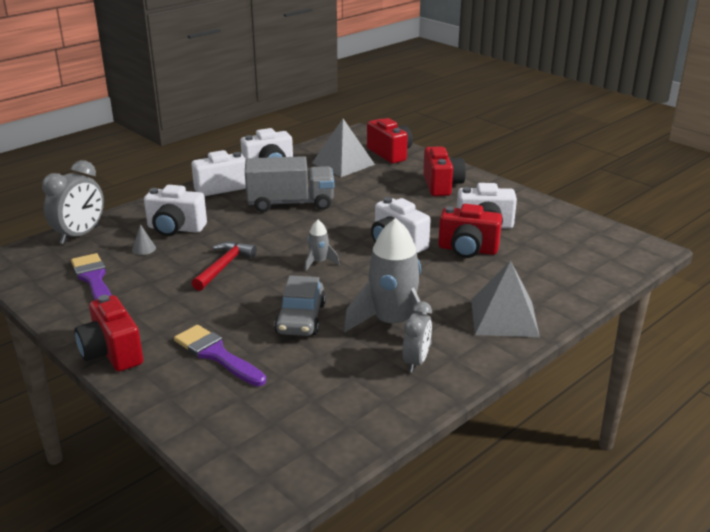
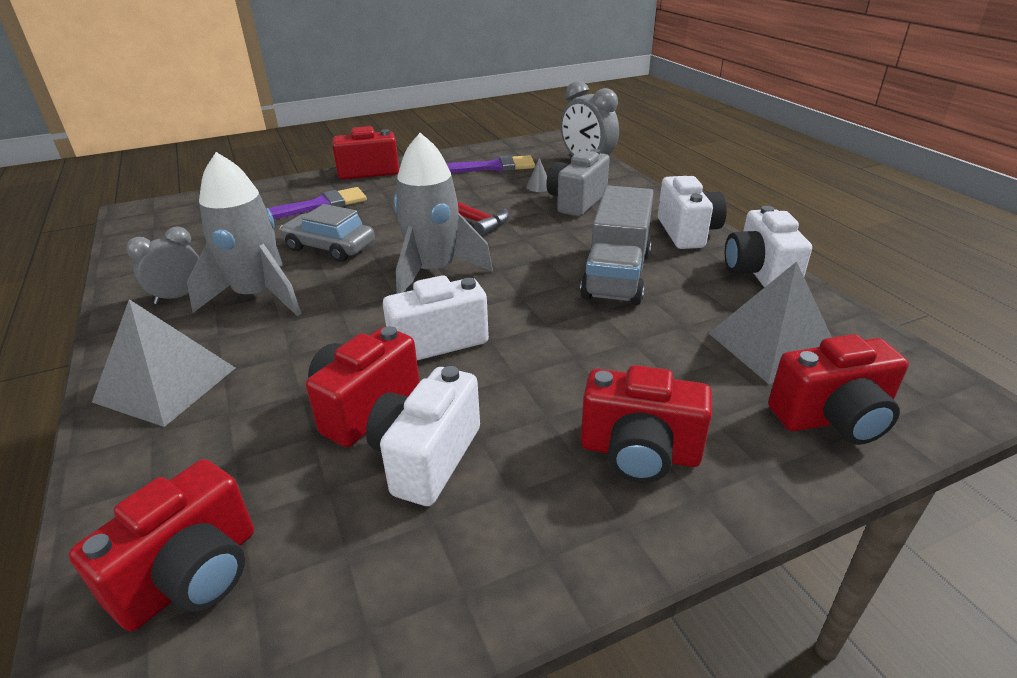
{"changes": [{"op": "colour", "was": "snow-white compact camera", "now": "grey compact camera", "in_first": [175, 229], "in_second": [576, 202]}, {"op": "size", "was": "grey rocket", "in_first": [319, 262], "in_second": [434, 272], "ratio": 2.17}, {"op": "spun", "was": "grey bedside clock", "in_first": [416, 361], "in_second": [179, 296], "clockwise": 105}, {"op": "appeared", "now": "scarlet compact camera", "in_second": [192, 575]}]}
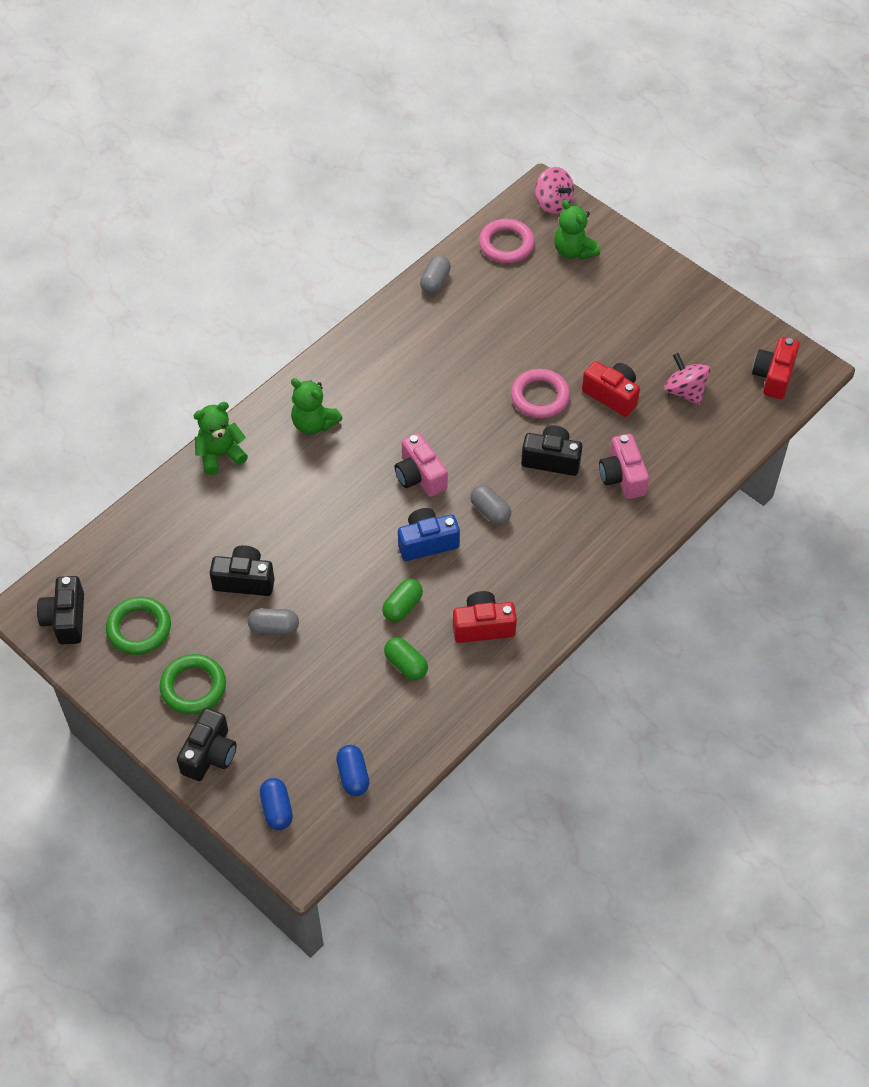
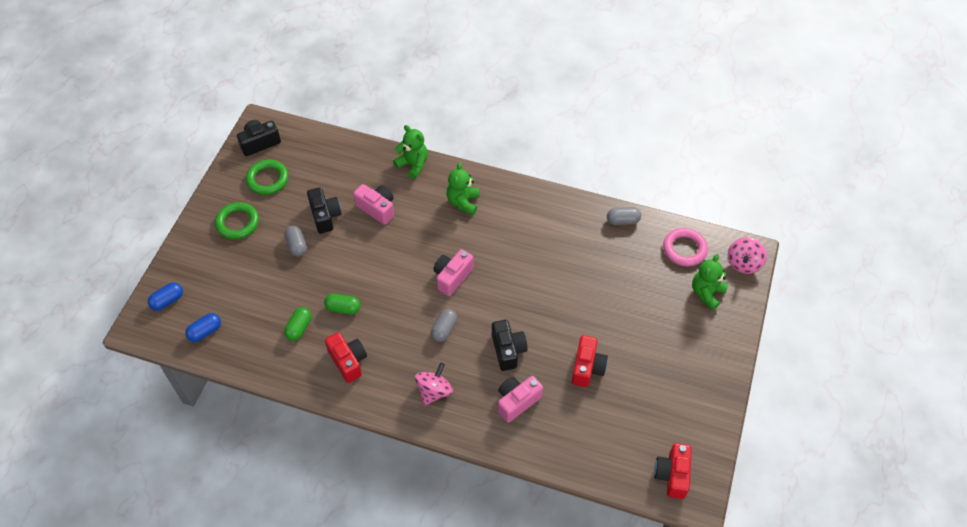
{"changes": [{"op": "missing", "was": "jet-black compact camera", "in_first": [210, 754]}, {"op": "missing", "was": "royal blue compact camera", "in_first": [427, 542]}, {"op": "missing", "was": "pink ring", "in_first": [540, 397]}, {"op": "relocated", "was": "pink toy top", "in_first": [685, 391], "in_second": [434, 391]}, {"op": "spun", "was": "scarlet compact camera", "in_first": [773, 376], "in_second": [672, 475], "clockwise": -75}, {"op": "appeared", "now": "pink compact camera", "in_second": [377, 208]}]}
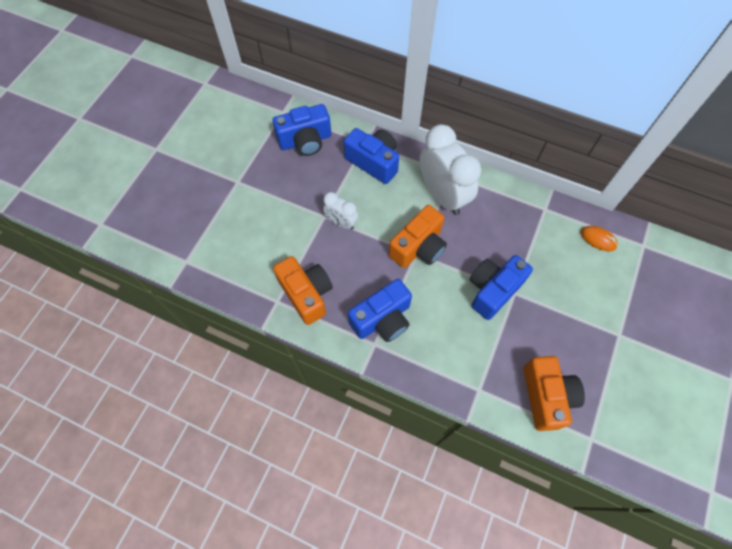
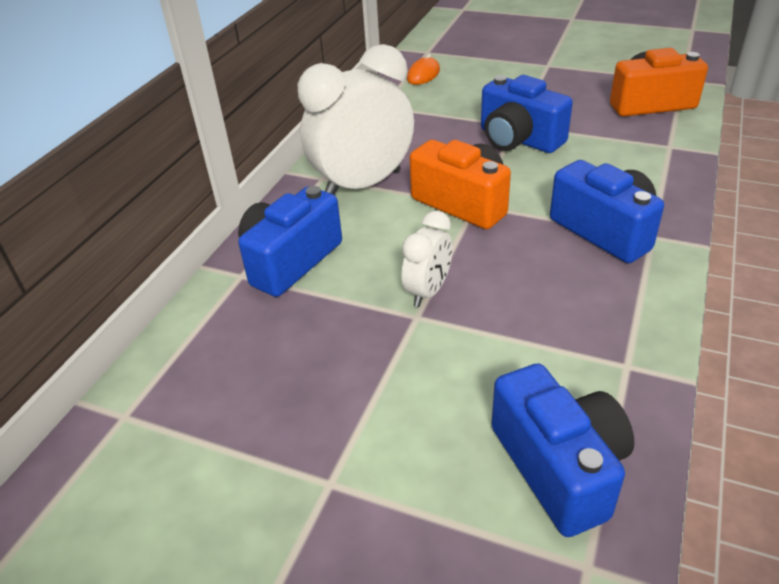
{"changes": [{"op": "relocated", "was": "royal blue compact camera", "in_first": [305, 141], "in_second": [559, 467]}, {"op": "missing", "was": "bright orange compact camera", "in_first": [306, 294]}]}
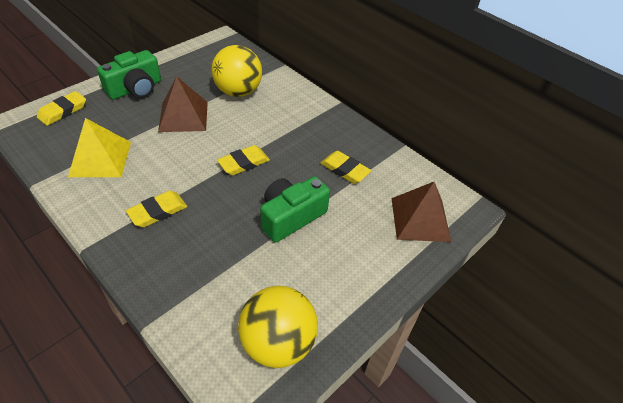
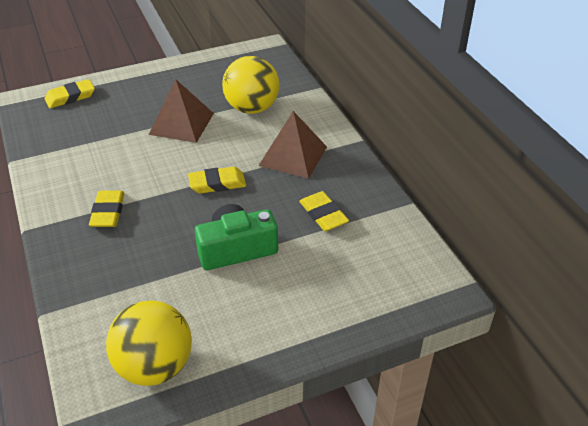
{"changes": [{"op": "missing", "was": "yellow pyramid shape", "in_first": [100, 158]}, {"op": "missing", "was": "emerald compact camera", "in_first": [135, 89]}, {"op": "spun", "was": "yellow pencil eraser", "in_first": [158, 211], "in_second": [108, 212], "clockwise": -75}, {"op": "relocated", "was": "dark brown pyramid shape", "in_first": [420, 219], "in_second": [293, 156]}]}
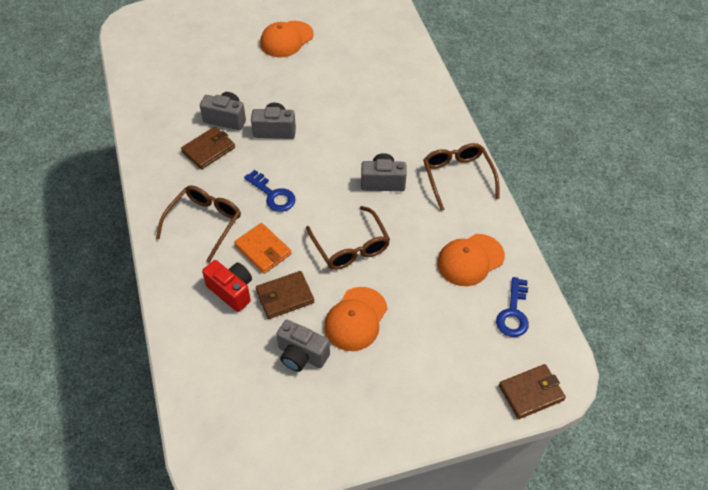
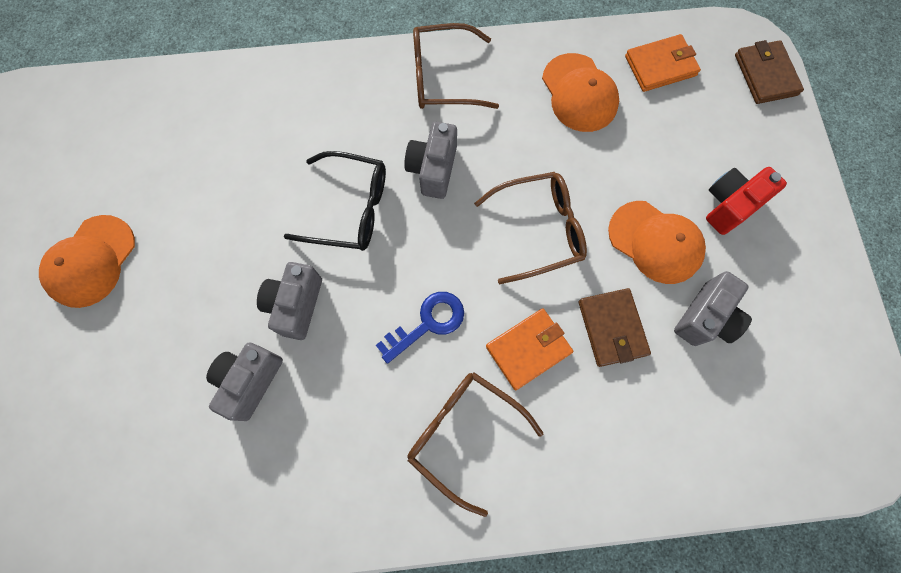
{"changes": [{"op": "missing", "was": "dark brown billfold", "in_first": [208, 150]}, {"op": "relocated", "was": "scarlet compact camera", "in_first": [232, 291], "in_second": [729, 205]}, {"op": "spun", "was": "bright orange cap", "in_first": [286, 39], "in_second": [91, 261], "clockwise": 60}, {"op": "exchanged", "was": "royal blue door key", "now": "bright orange billfold", "in_first": [513, 313], "in_second": [660, 66]}, {"op": "appeared", "now": "jet-black glasses", "in_second": [350, 209]}]}
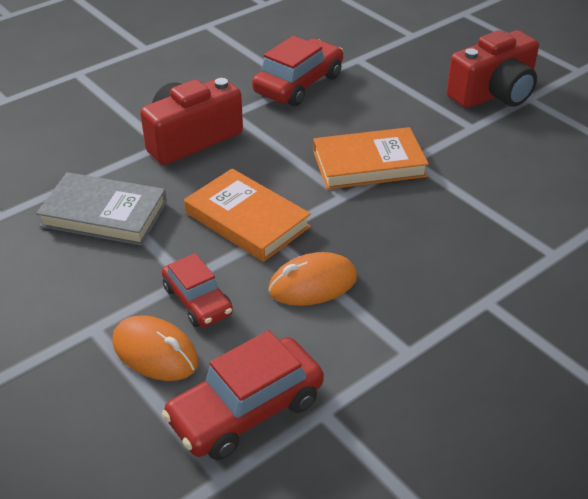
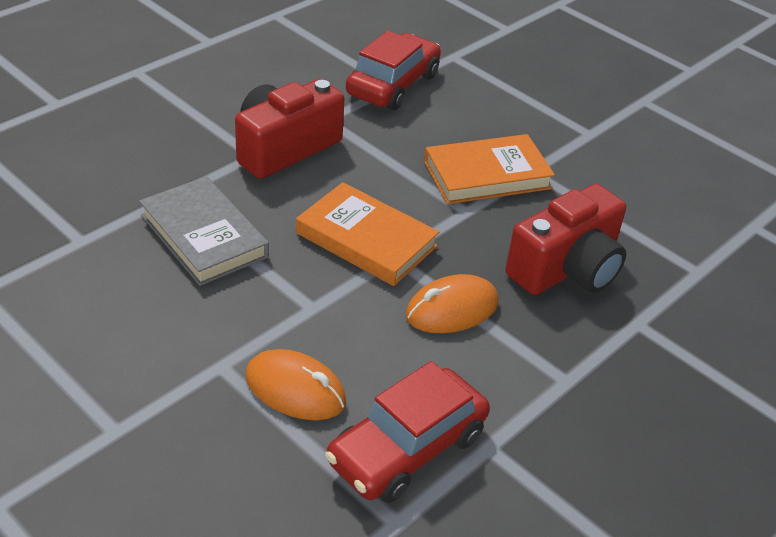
{"changes": [{"op": "spun", "was": "grey book", "in_first": [104, 214], "in_second": [204, 236], "clockwise": 45}, {"op": "missing", "was": "scarlet automobile", "in_first": [198, 301]}, {"op": "relocated", "was": "scarlet compact camera", "in_first": [494, 93], "in_second": [567, 268]}]}
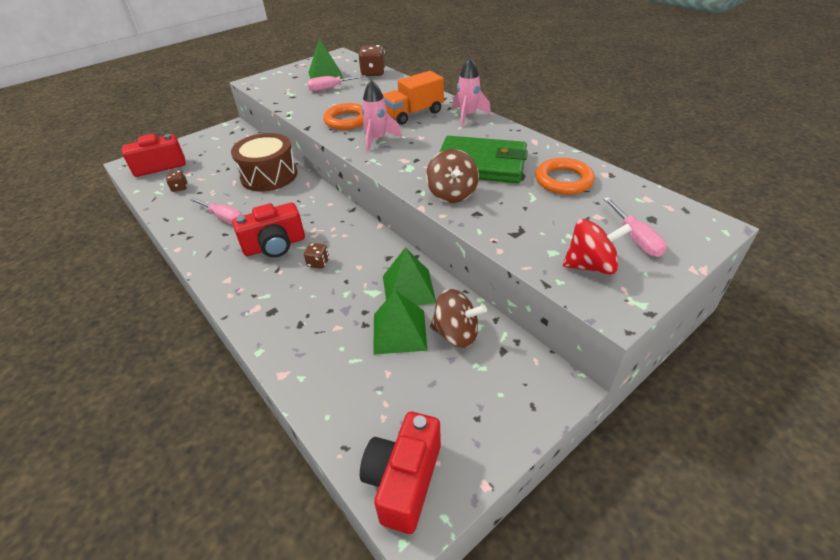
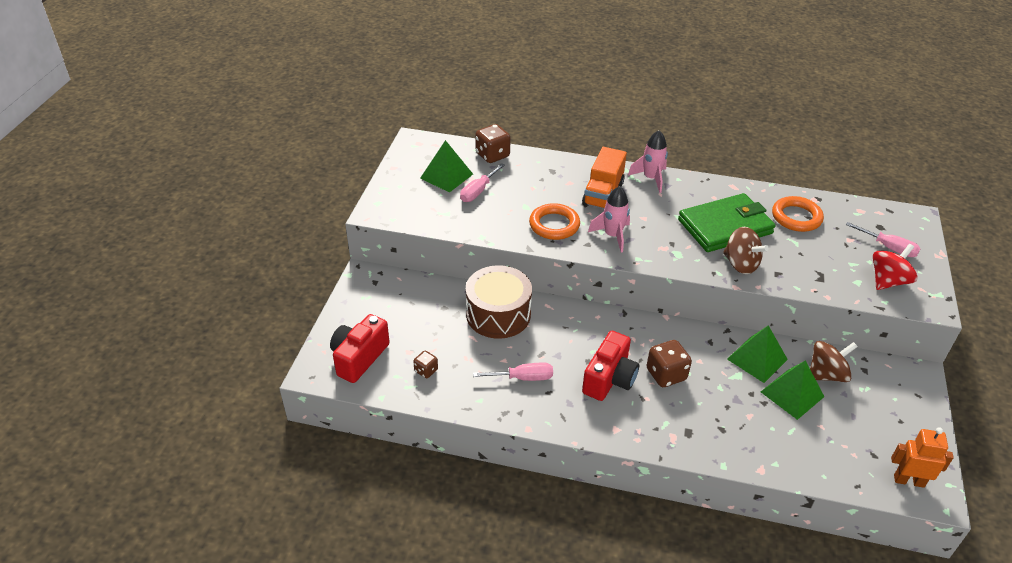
{"changes": [{"op": "size", "was": "dark brown dice", "in_first": [318, 263], "in_second": [666, 374], "ratio": 1.76}, {"op": "exchanged", "was": "scarlet compact camera", "now": "bright orange robot figure", "in_first": [404, 480], "in_second": [908, 480]}]}
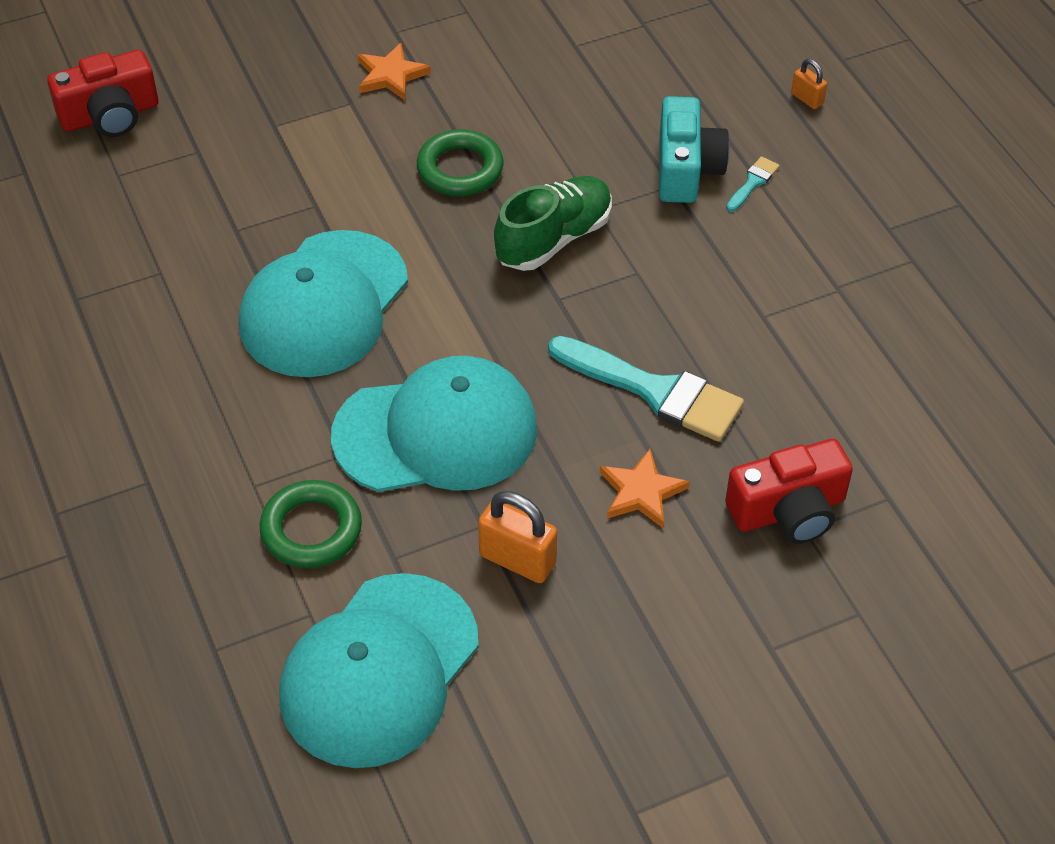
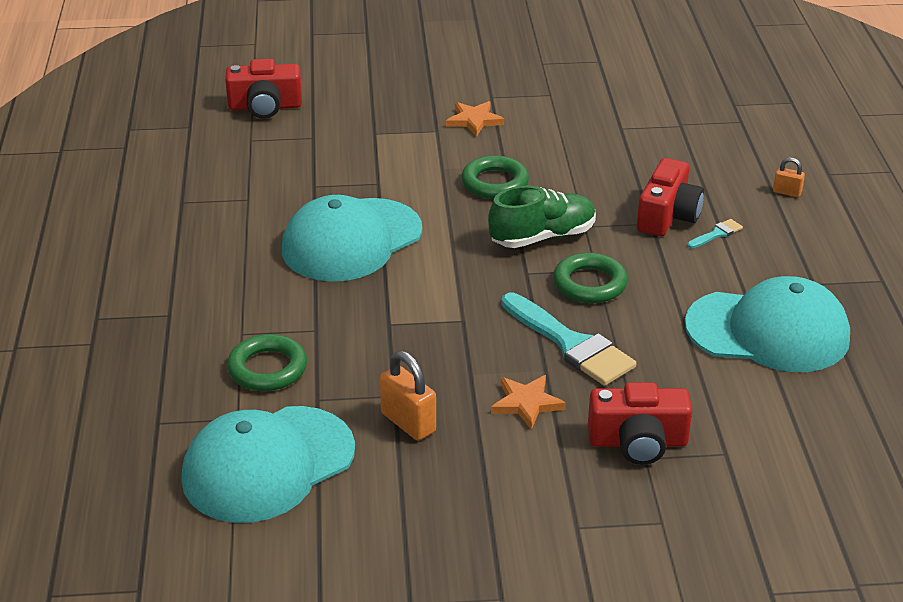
{"changes": [{"op": "relocated", "was": "aqua cap", "in_first": [436, 432], "in_second": [768, 331]}, {"op": "colour", "was": "aqua compact camera", "now": "scarlet compact camera", "in_first": [686, 169], "in_second": [668, 215]}, {"op": "spun", "was": "bright orange lock", "in_first": [807, 99], "in_second": [787, 192], "clockwise": -45}, {"op": "appeared", "now": "emerald ring", "in_second": [589, 284]}]}
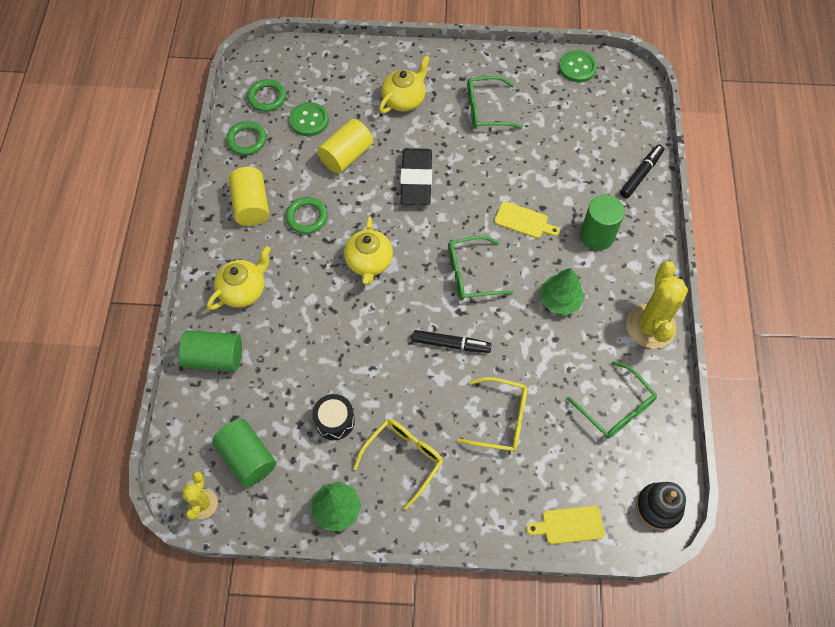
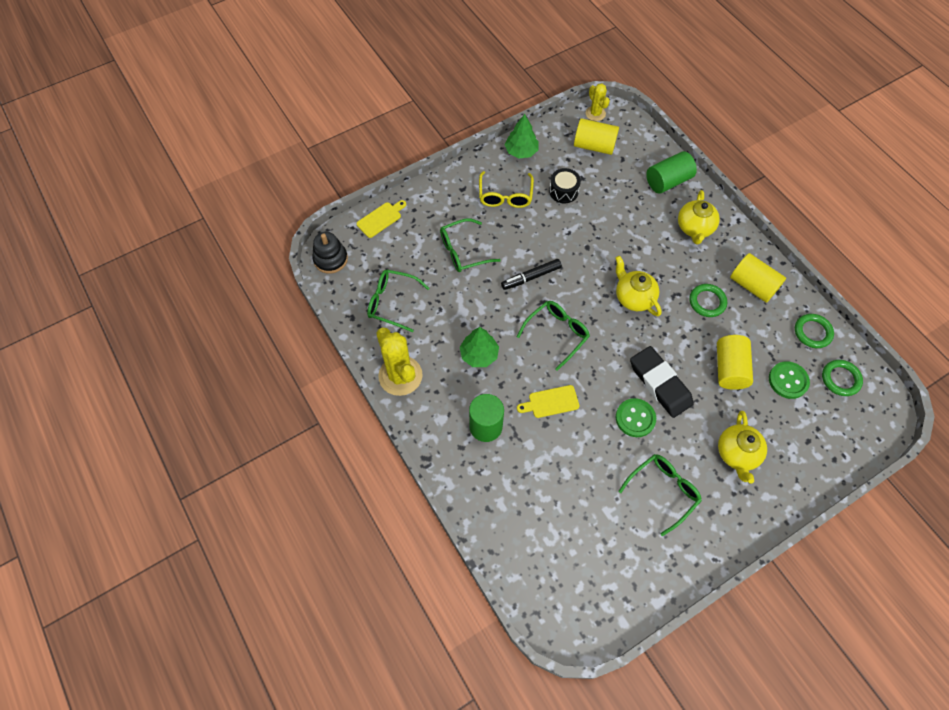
{"changes": [{"op": "colour", "was": "emerald cylinder shape", "now": "yellow cylinder shape", "in_first": [247, 458], "in_second": [594, 146]}, {"op": "colour", "was": "yellow glasses", "now": "emerald glasses", "in_first": [501, 419], "in_second": [463, 251]}, {"op": "relocated", "was": "emerald button", "in_first": [577, 67], "in_second": [635, 418]}, {"op": "missing", "was": "jet-black felt pen", "in_first": [641, 174]}]}
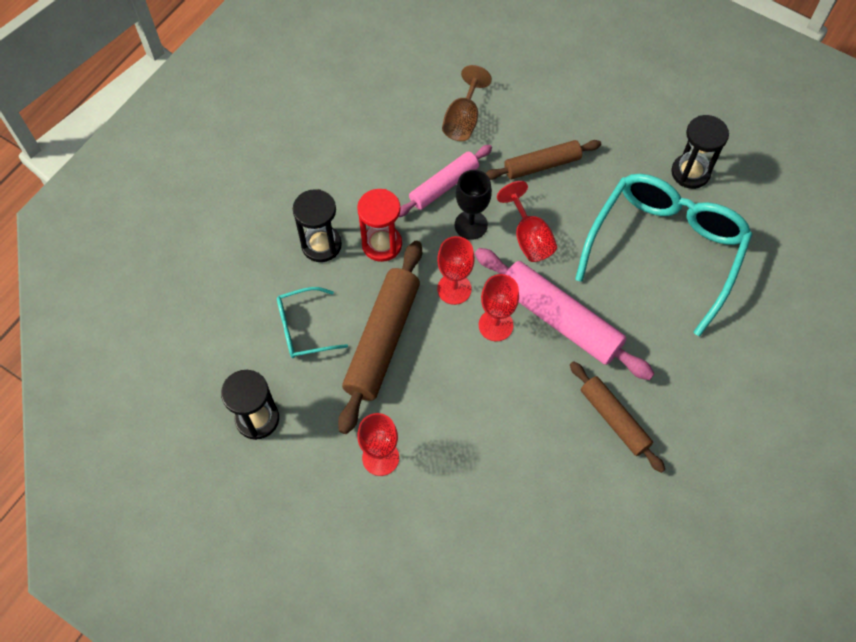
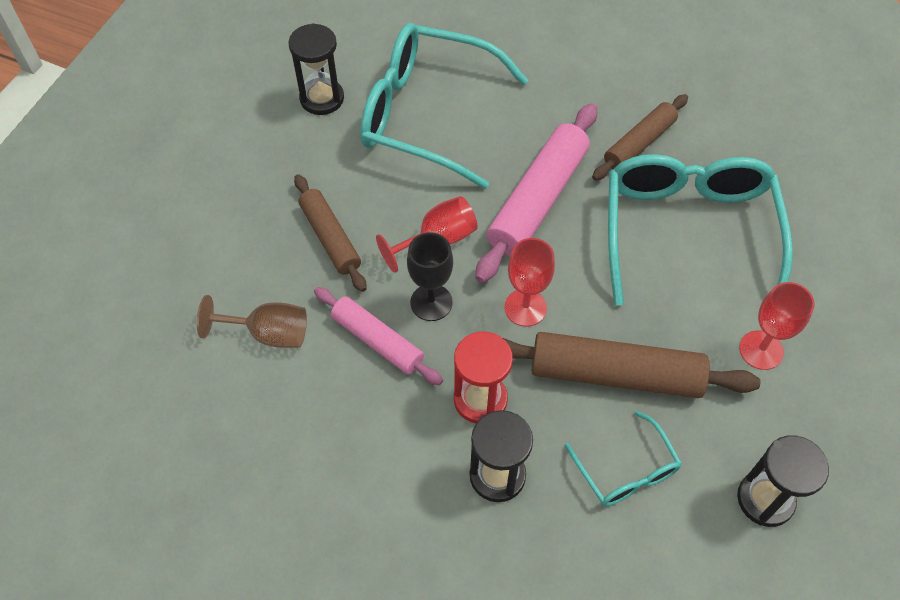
{"changes": [{"op": "missing", "was": "scarlet chalice", "in_first": [495, 325]}, {"op": "appeared", "now": "aqua glasses", "in_second": [688, 233]}]}
